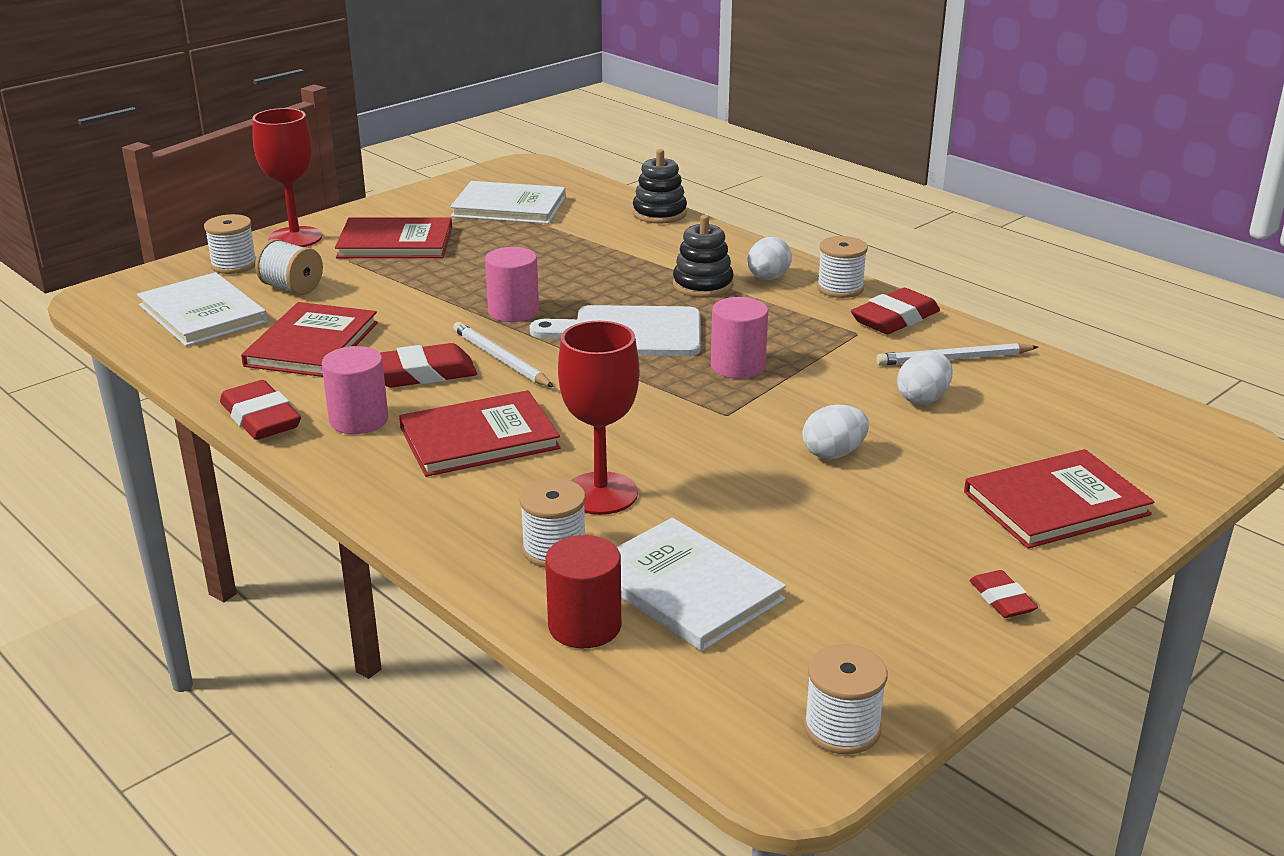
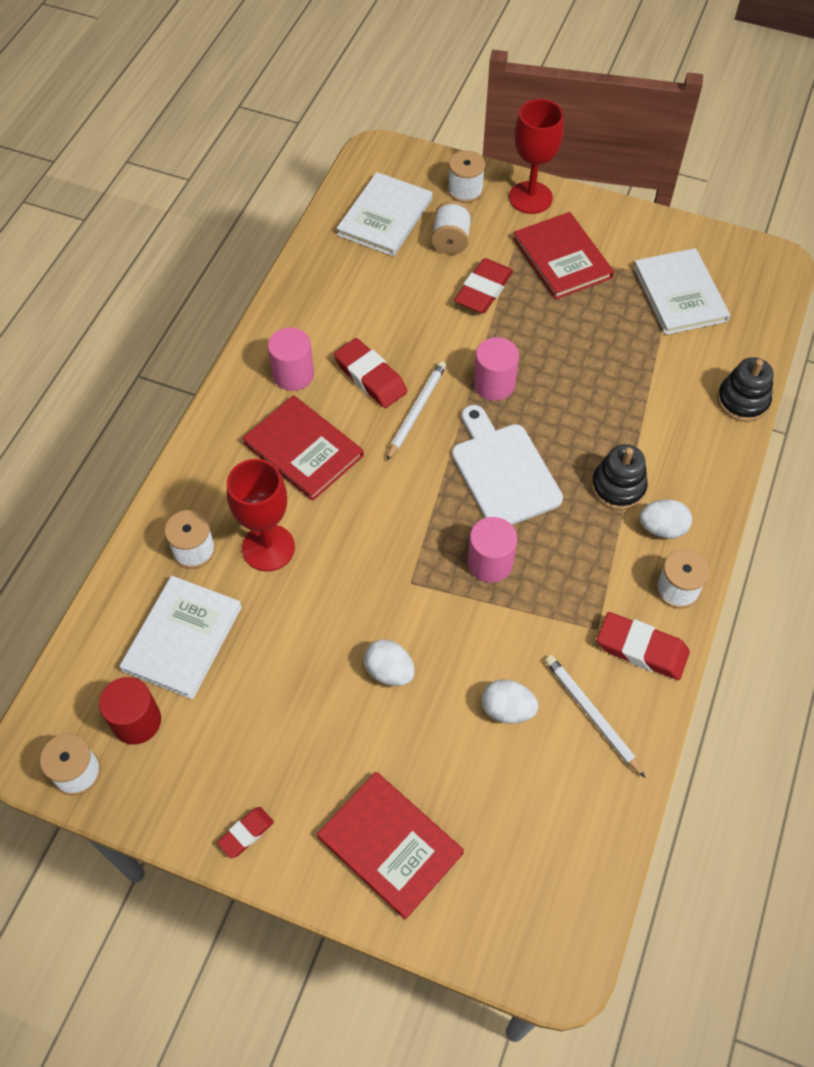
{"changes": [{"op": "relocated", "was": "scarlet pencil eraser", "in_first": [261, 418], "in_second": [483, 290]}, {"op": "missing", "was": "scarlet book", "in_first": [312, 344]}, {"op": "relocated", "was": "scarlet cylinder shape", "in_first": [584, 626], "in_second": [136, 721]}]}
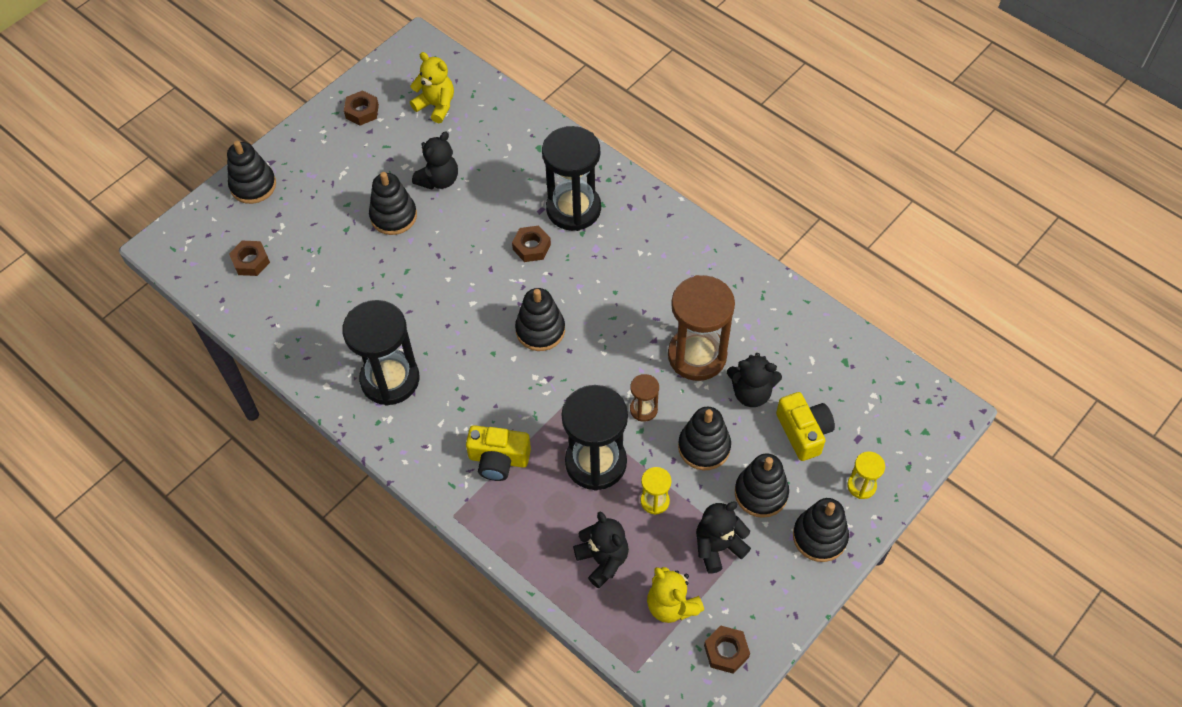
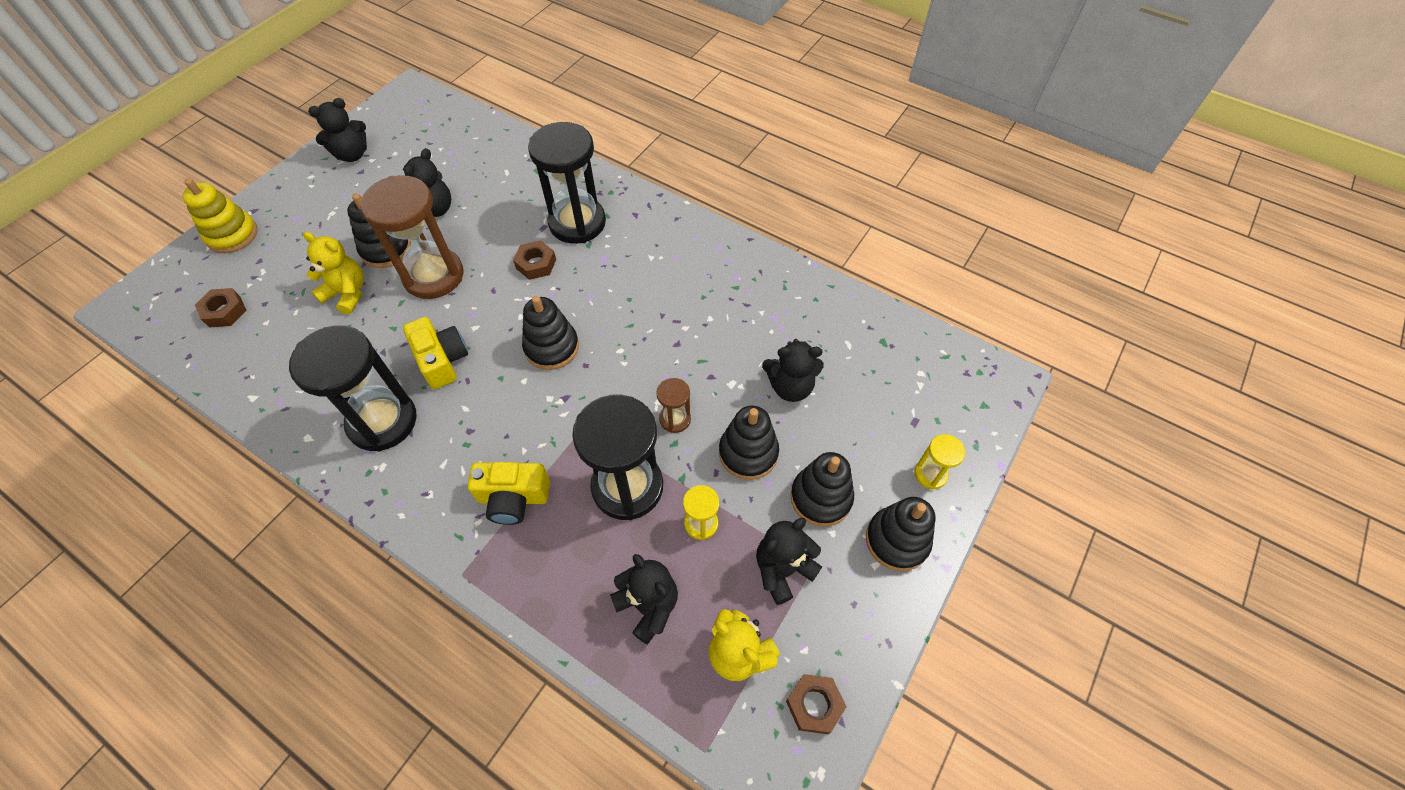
{"changes": [{"op": "colour", "was": "jet-black stacking rings", "now": "yellow stacking rings", "in_first": [253, 185], "in_second": [232, 235]}, {"op": "exchanged", "was": "dark brown nut", "now": "jet-black stuffed bear", "in_first": [362, 111], "in_second": [352, 154]}, {"op": "relocated", "was": "yellow stuffed bear", "in_first": [436, 106], "in_second": [347, 293]}, {"op": "relocated", "was": "dark brown sand timer", "in_first": [697, 356], "in_second": [433, 276]}, {"op": "relocated", "was": "yellow compact camera", "in_first": [803, 432], "in_second": [442, 360]}]}
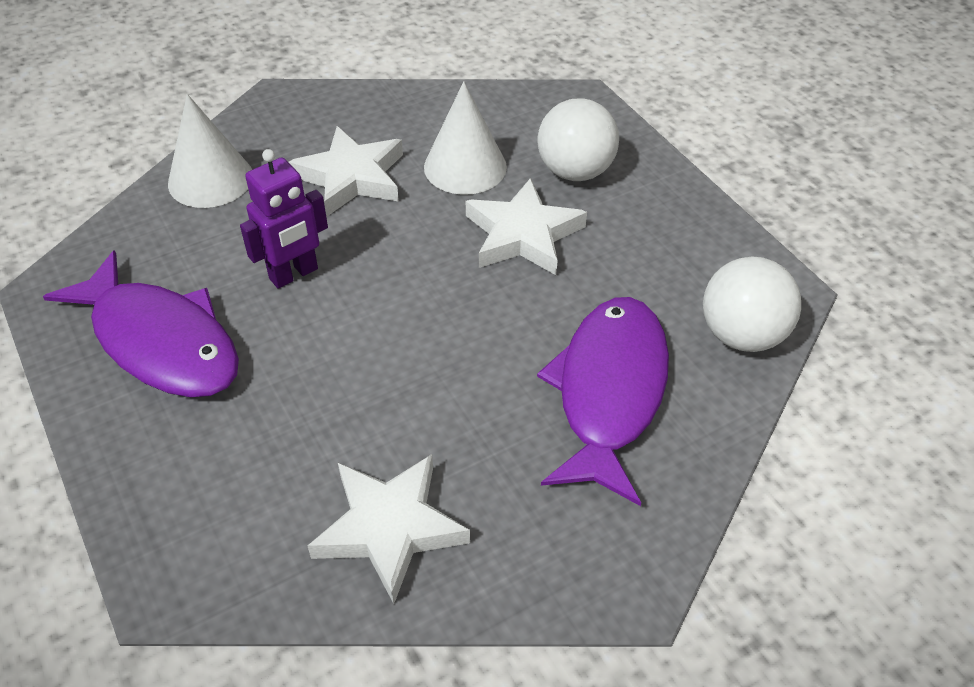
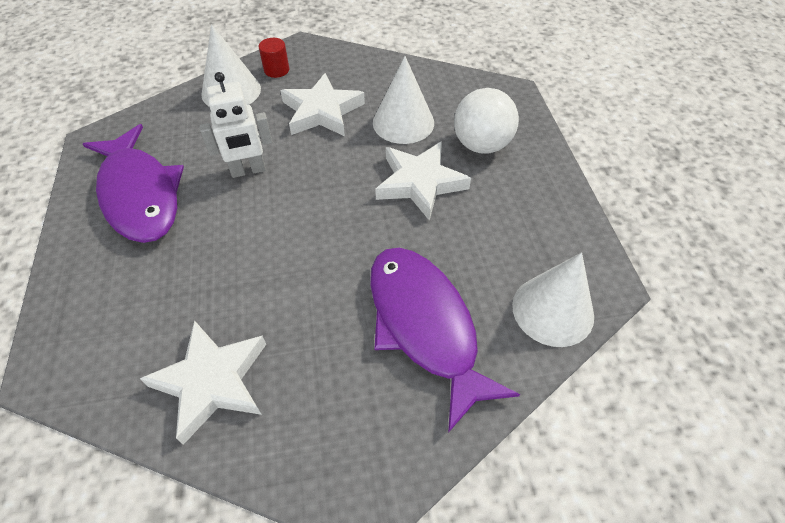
{"changes": [{"op": "colour", "was": "purple robot figure", "now": "snow-white robot figure", "in_first": [294, 274], "in_second": [248, 170]}, {"op": "spun", "was": "purple fish figure", "in_first": [609, 392], "in_second": [425, 325], "clockwise": -60}, {"op": "exchanged", "was": "snow-white sphere", "now": "snow-white solid cone", "in_first": [741, 335], "in_second": [553, 310]}, {"op": "appeared", "now": "scarlet cylinder shape", "in_second": [276, 70]}]}
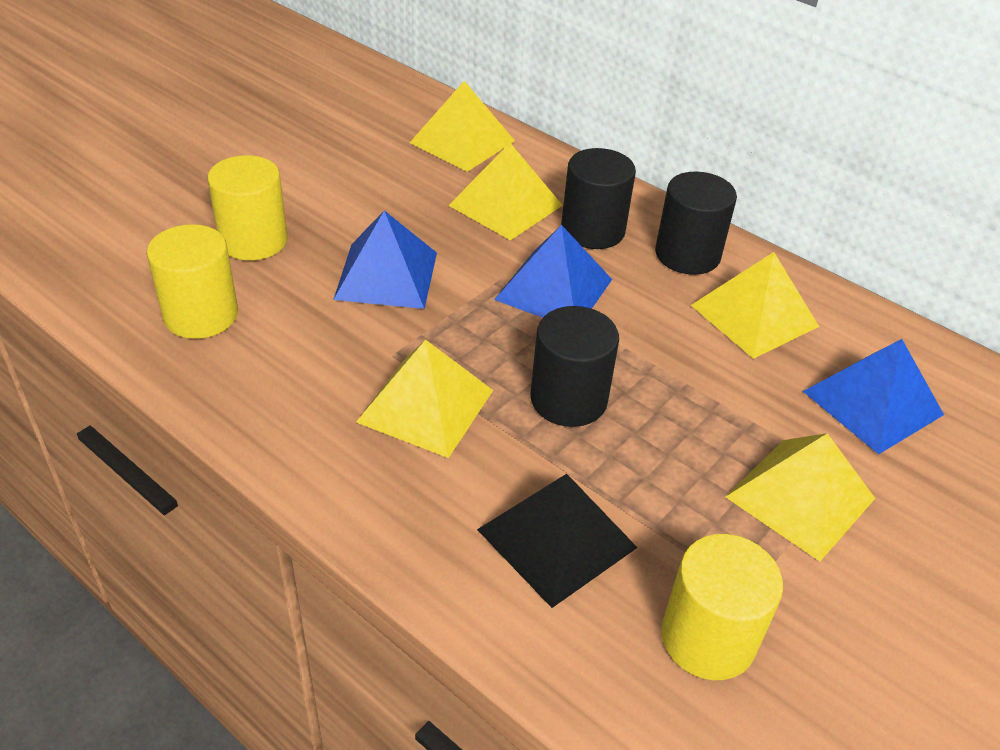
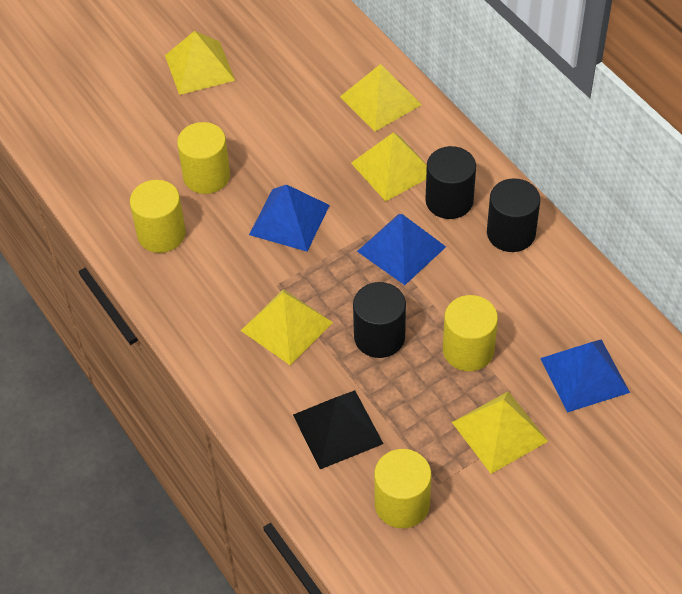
{"changes": [{"op": "relocated", "was": "yellow pyramid shape", "in_first": [754, 316], "in_second": [199, 67]}, {"op": "appeared", "now": "yellow cylinder shape", "in_second": [468, 350]}]}
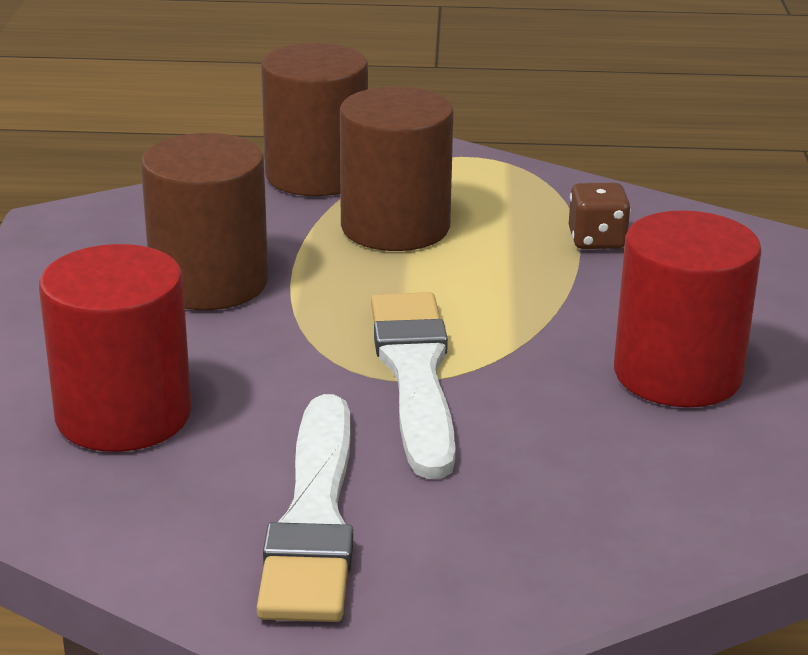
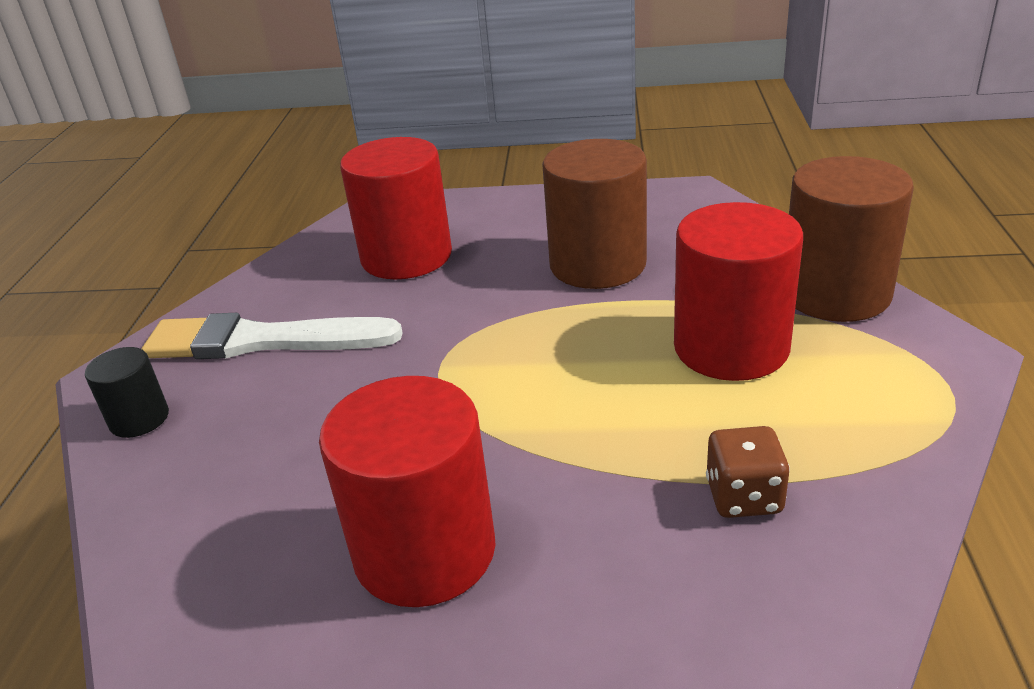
{"changes": [{"op": "colour", "was": "dark brown cylinder shape", "now": "scarlet cylinder shape", "in_first": [395, 227], "in_second": [731, 348]}, {"op": "missing", "was": "snow-white brush", "in_first": [415, 375]}, {"op": "appeared", "now": "jet-black cylinder shape", "in_second": [139, 419]}]}
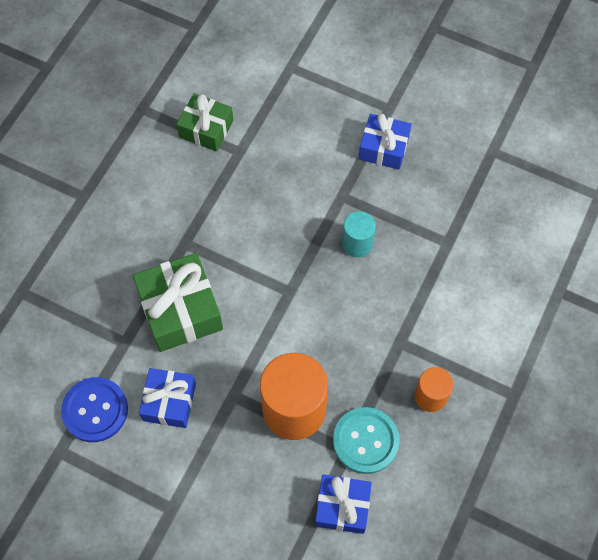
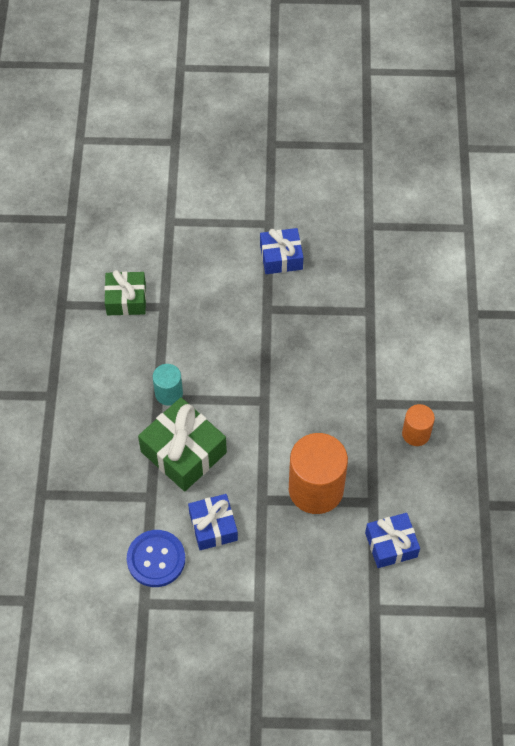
{"changes": [{"op": "missing", "was": "aqua button", "in_first": [365, 441]}, {"op": "relocated", "was": "aqua cylinder shape", "in_first": [357, 243], "in_second": [169, 393]}]}
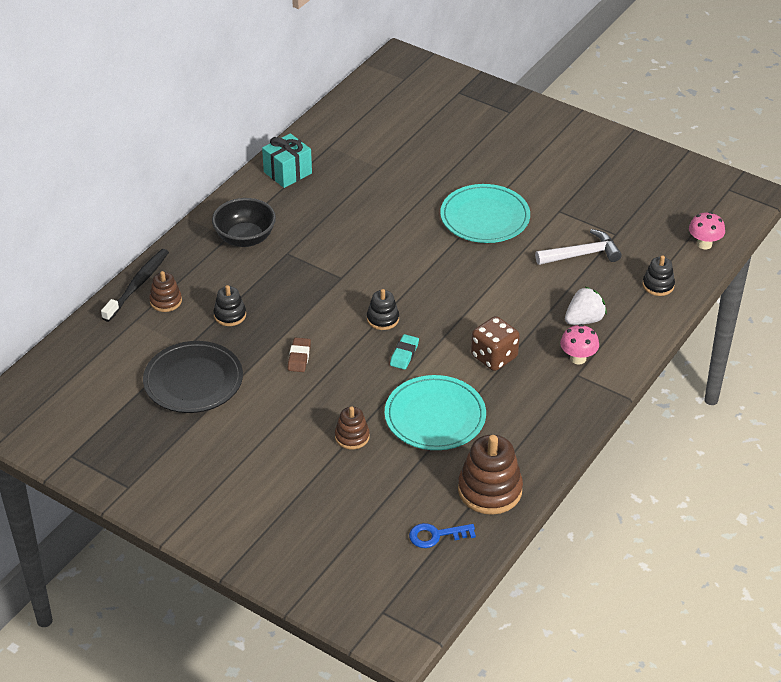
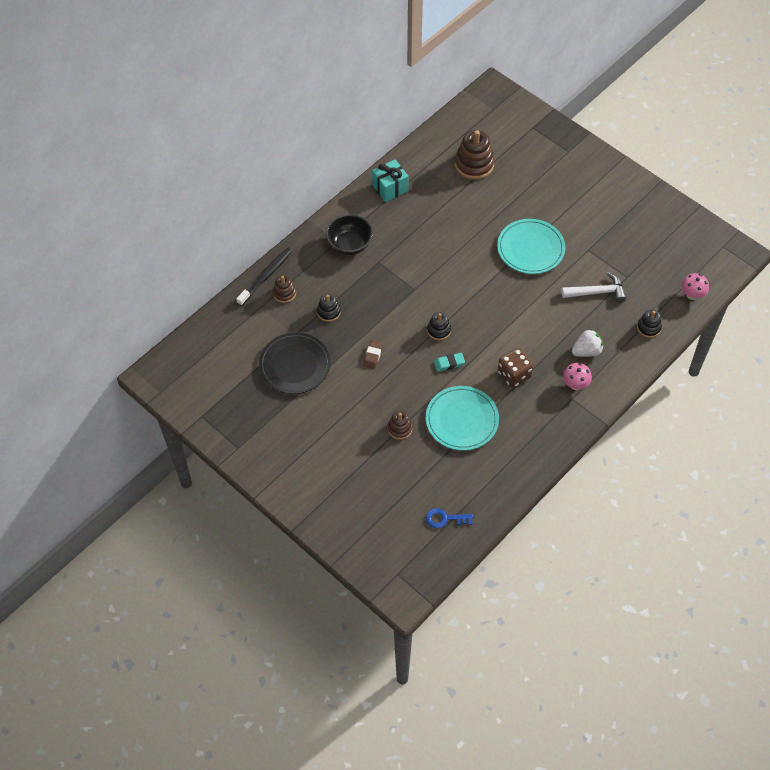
{"changes": [{"op": "spun", "was": "aqua pencil eraser", "in_first": [404, 354], "in_second": [449, 363], "clockwise": 45}, {"op": "relocated", "was": "dark brown stacking rings", "in_first": [490, 490], "in_second": [474, 164]}]}
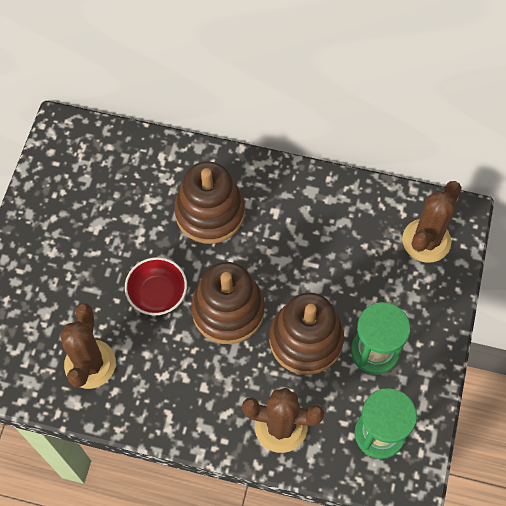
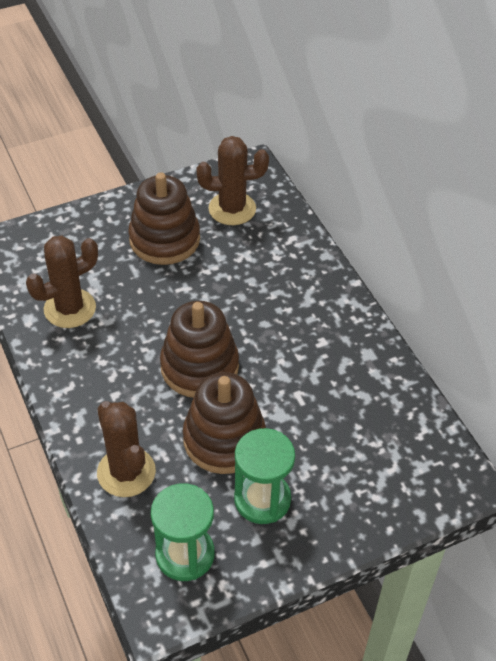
{"changes": [{"op": "missing", "was": "scarlet serving bowl", "in_first": [157, 294]}, {"op": "relocated", "was": "dark brown stacking rings", "in_first": [210, 213], "in_second": [164, 239]}, {"op": "relocated", "was": "dark brown prickly plant", "in_first": [426, 240], "in_second": [232, 209]}]}
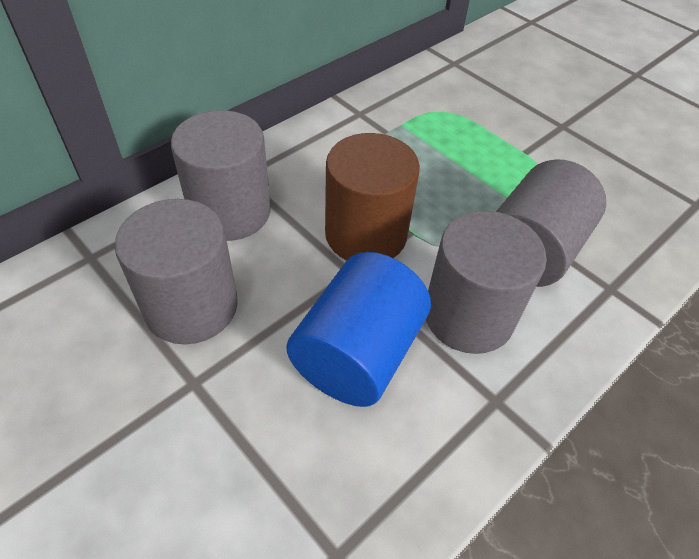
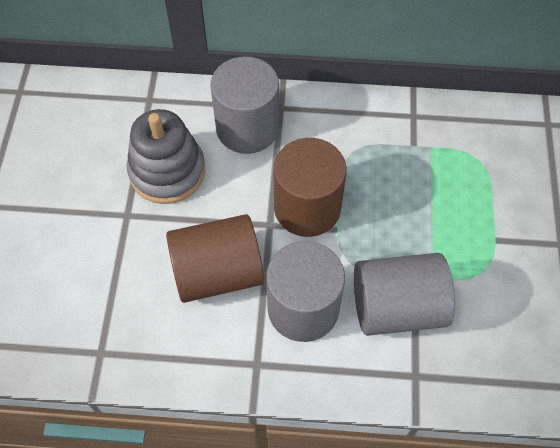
{"changes": [{"op": "exchanged", "was": "grey cylinder shape", "now": "grey stacking rings", "in_first": [191, 306], "in_second": [167, 171]}, {"op": "colour", "was": "royal blue cylinder shape", "now": "dark brown cylinder shape", "in_first": [358, 354], "in_second": [217, 273]}]}
